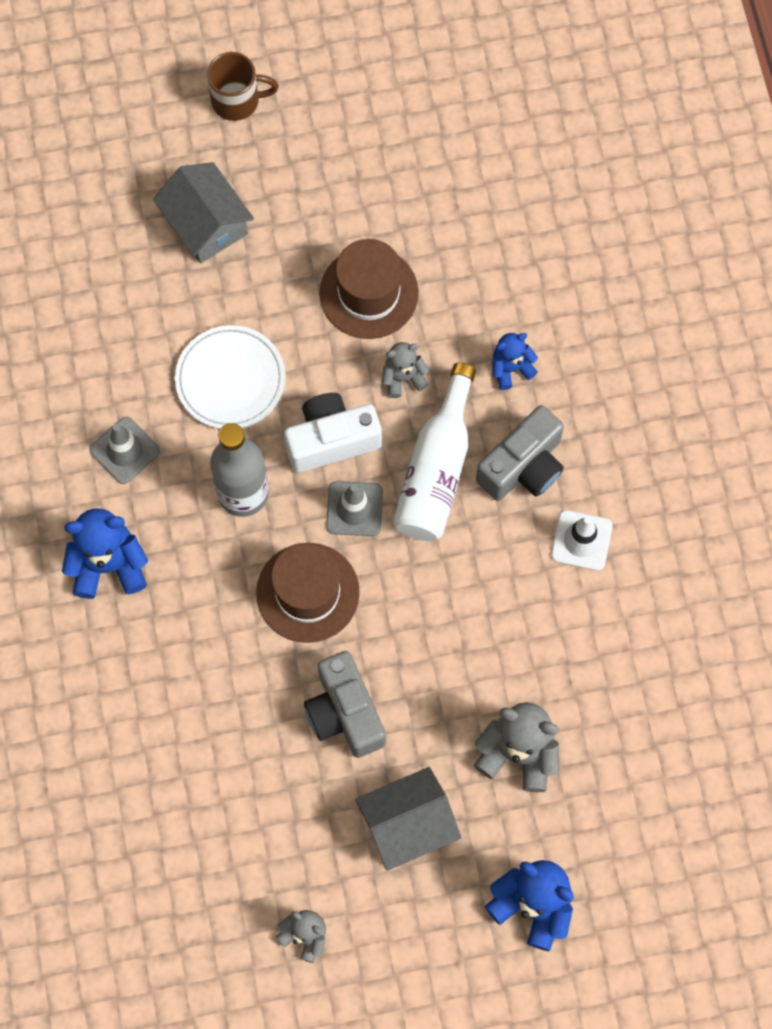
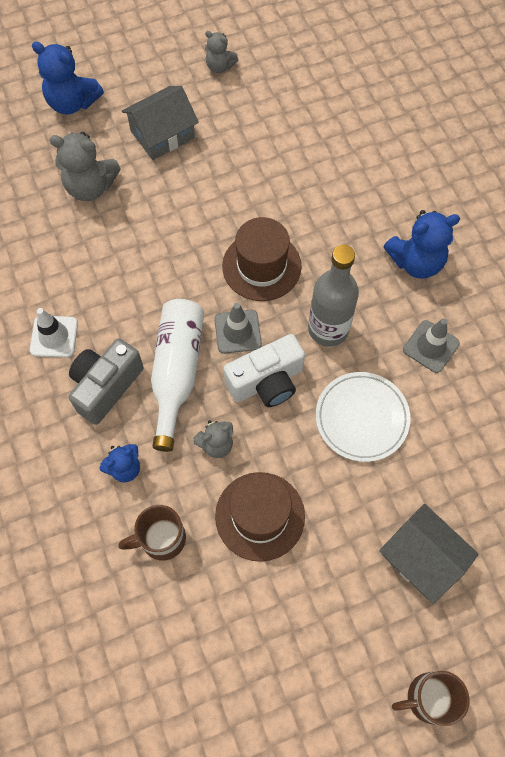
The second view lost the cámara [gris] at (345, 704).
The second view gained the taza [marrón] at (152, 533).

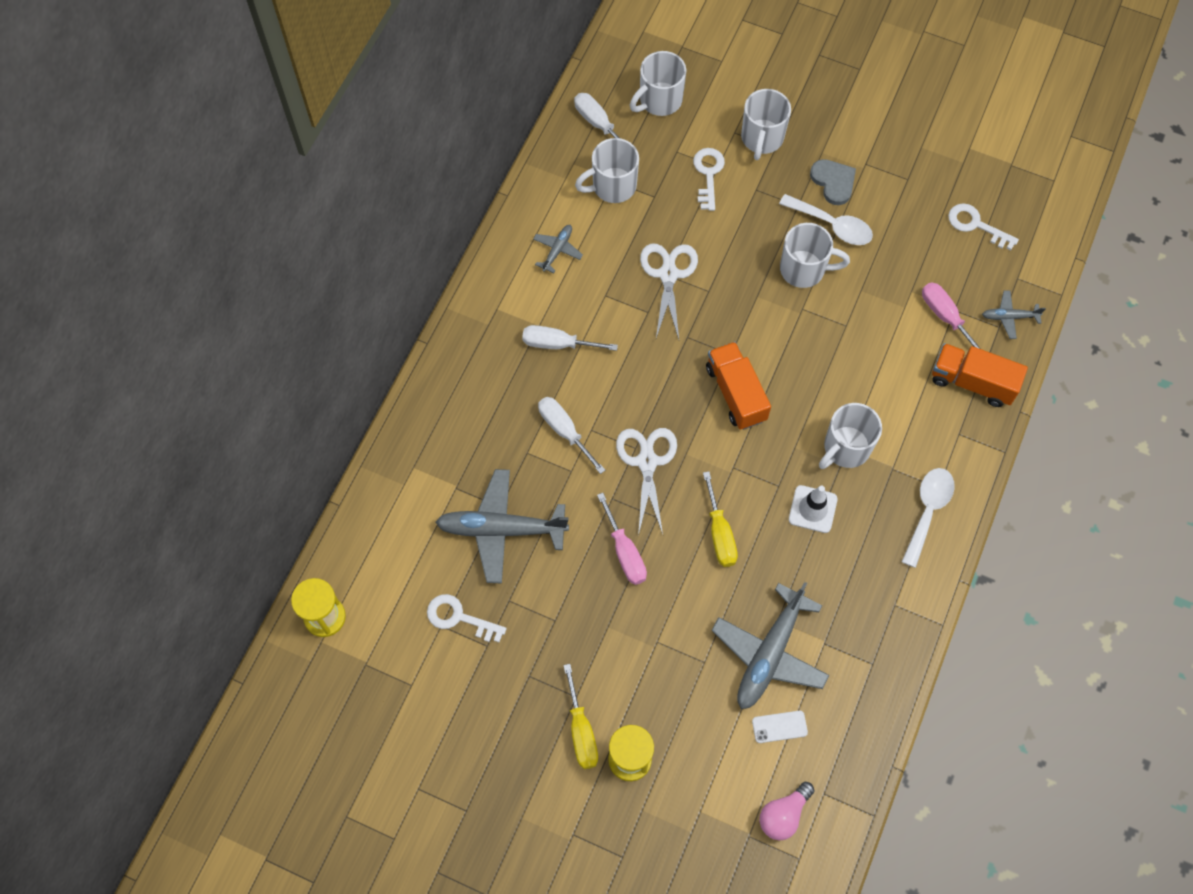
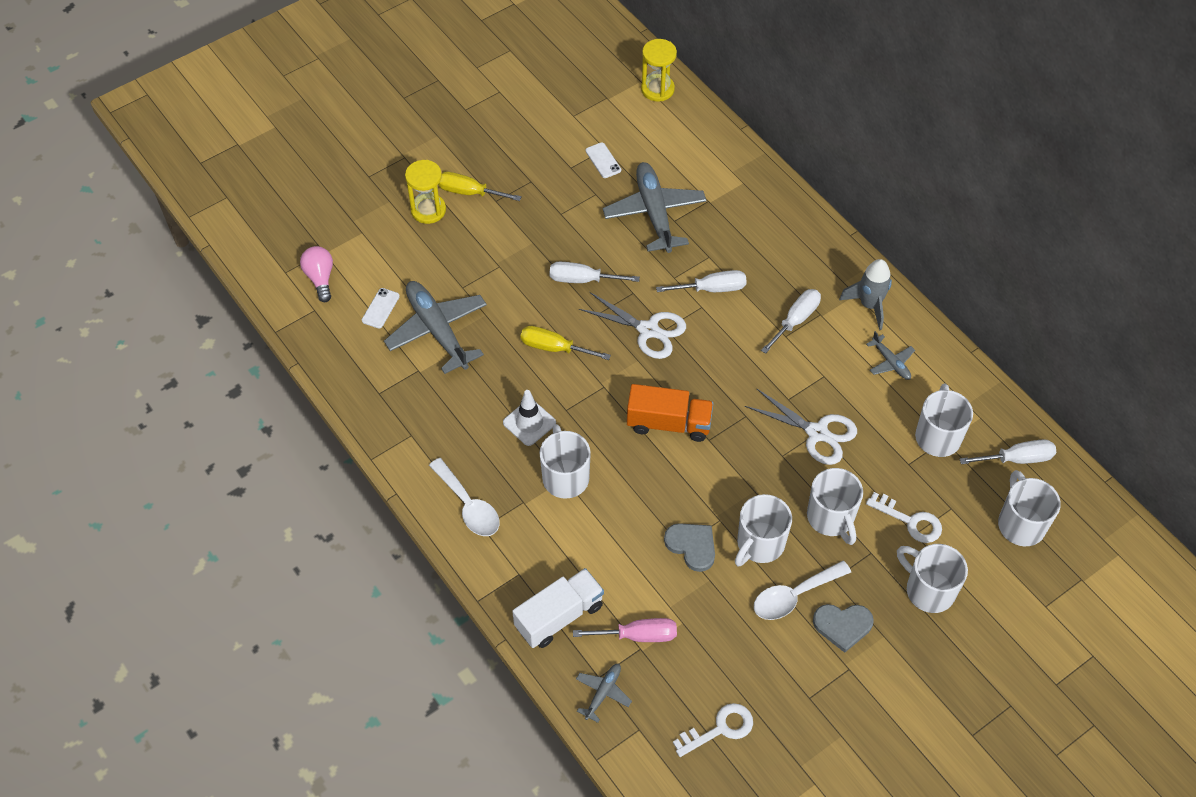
The second view gained the corazón [gris] at (689, 547).
The second view gained the taza [blanco] at (835, 506).
The second view gained the cohete [gris] at (865, 294).
Where the llave [blanco] stood at (467, 618), the móvil [blanco] came to stand at (603, 160).
What was the destornillador [rosa] at (622, 539) turned into the destornillador [blanco] at (594, 272).
What was the camión [naranja] at (980, 375) turned into the camión [blanco] at (558, 608).
The avión [gris] at (502, 526) ended up facing another way, 45 degrees counterclockwise from before.

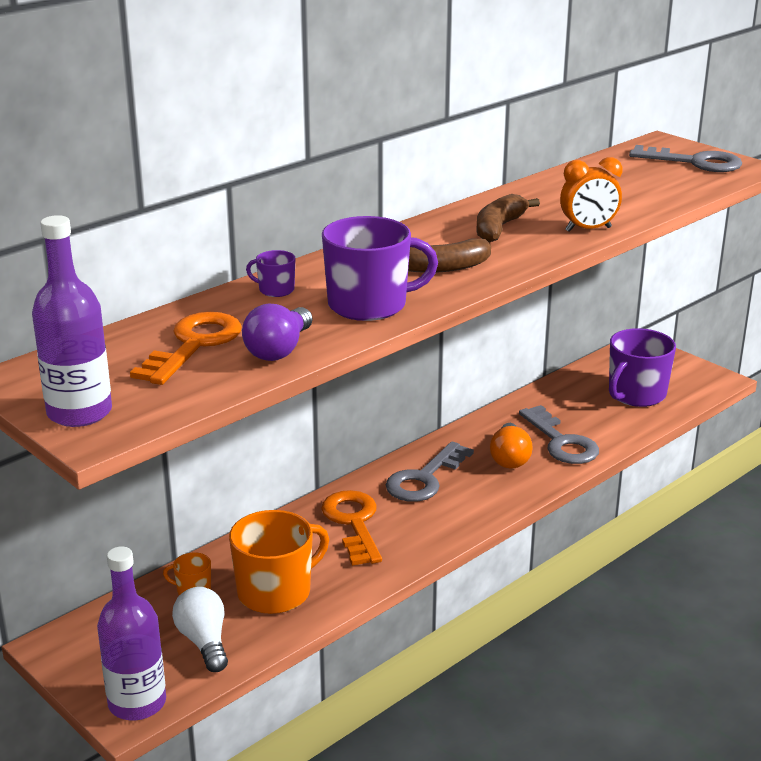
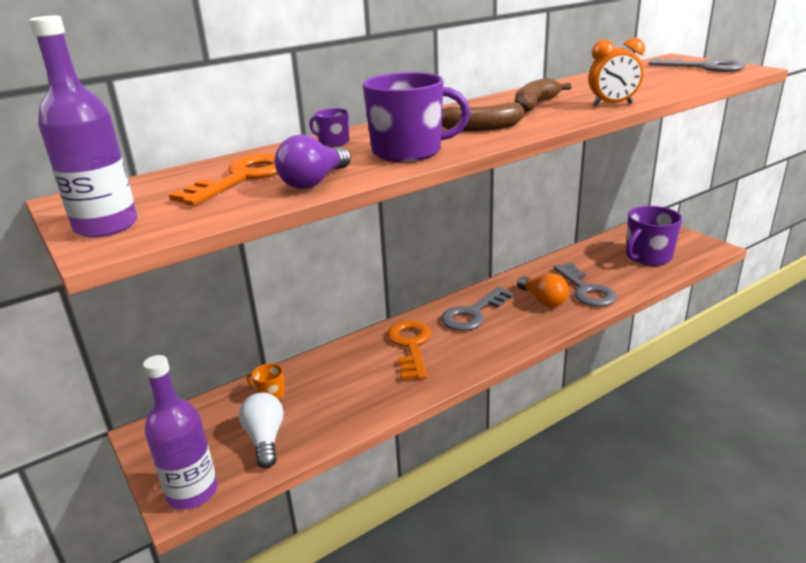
The second view lost the taza [naranja] at (279, 562).
The bombilla [naranja] at (511, 446) ended up facing another way, 45 degrees counterclockwise from before.

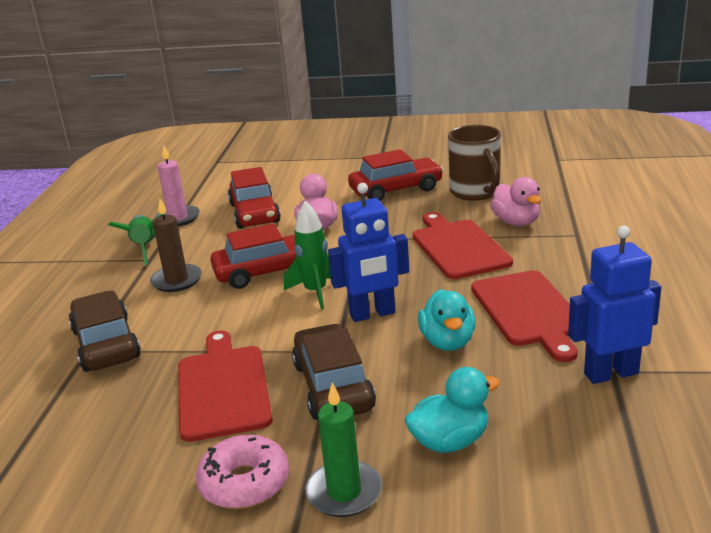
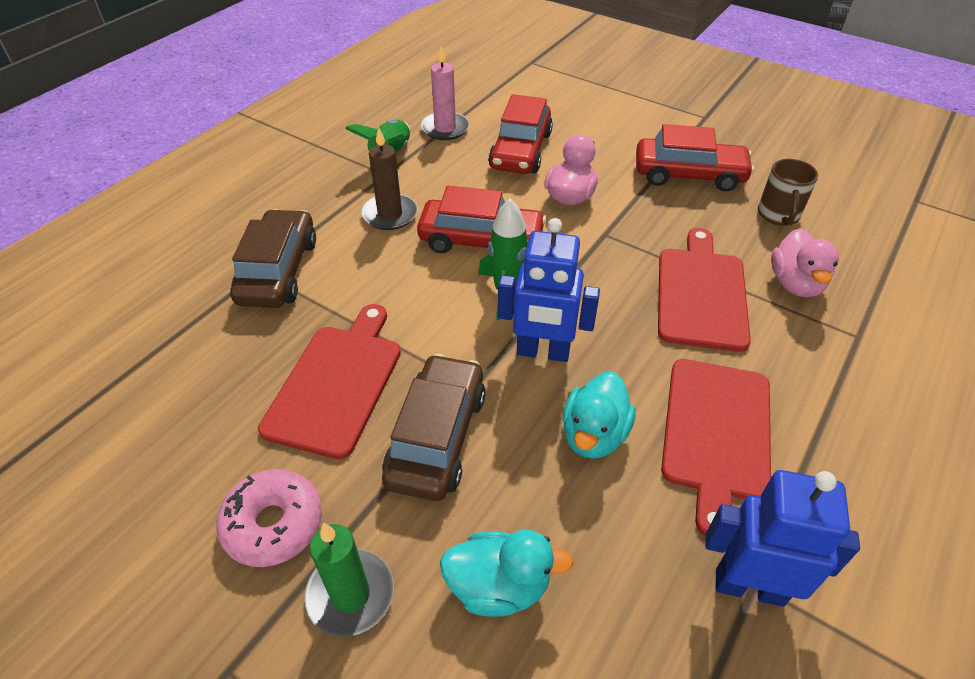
The size of the taza [marrón] at (474, 163) changed by a factor of 0.67.

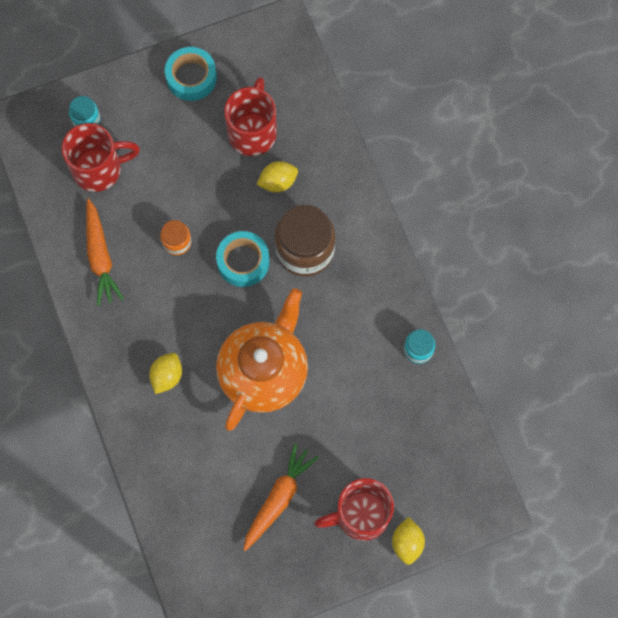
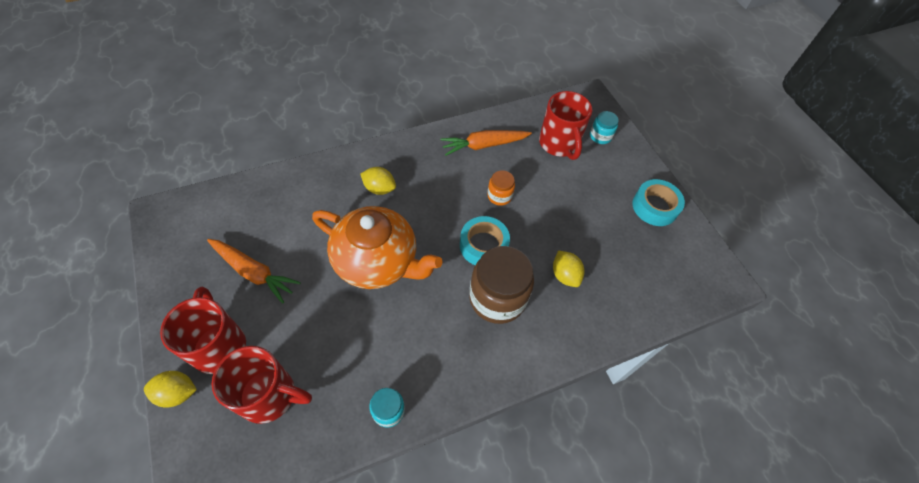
The taza [rojo] ended up elsewhere, having gone from (250, 116) to (262, 385).

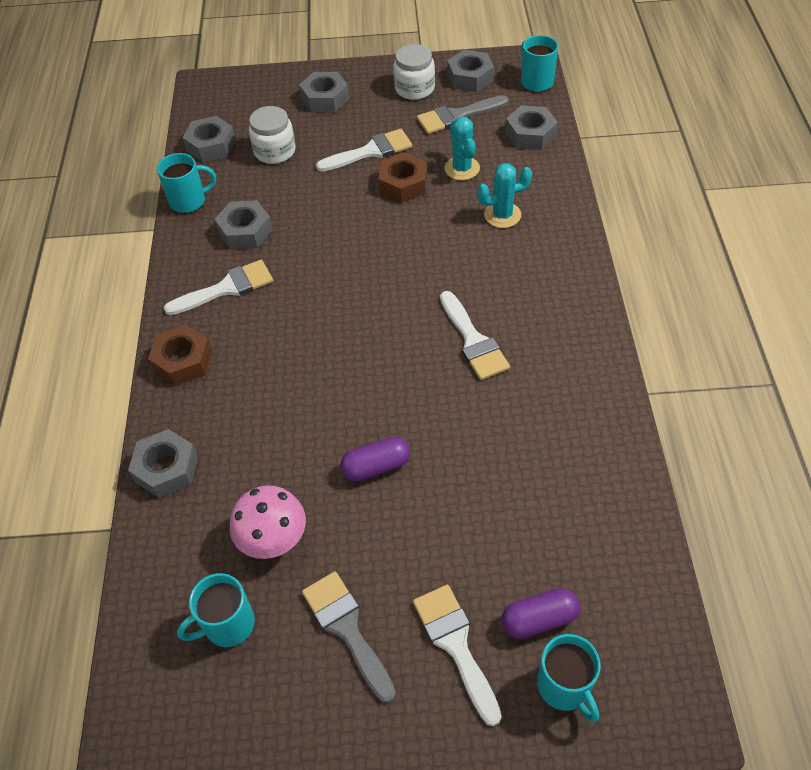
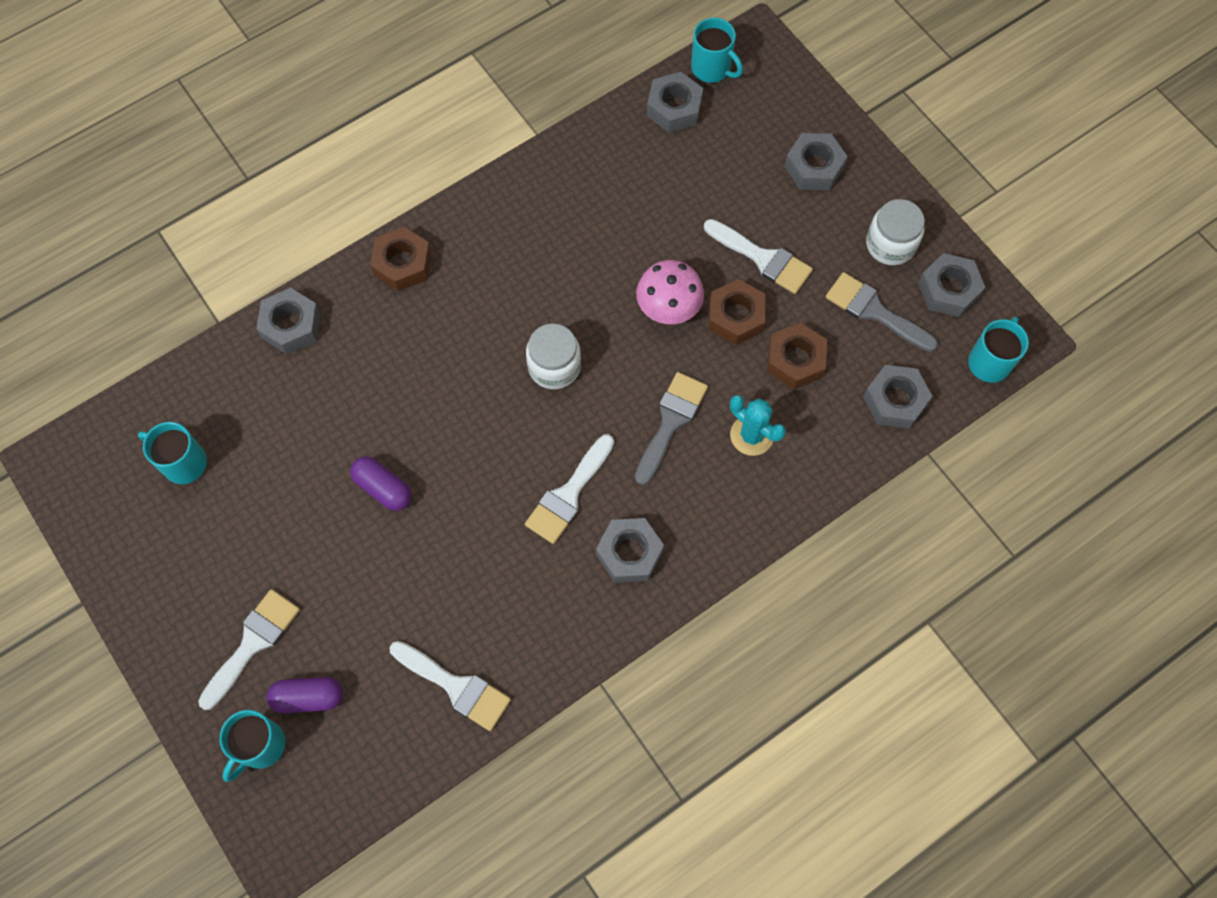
The taza [turquesa] ended up elsewhere, having gone from (186, 183) to (717, 50).
The pincel [blanco] ended up elsewhere, having gone from (218, 287) to (450, 686).
The tuerca [gris] ended up elsewhere, having gone from (244, 224) to (630, 550).
The seta [rosa] ended up elsewhere, having gone from (268, 522) to (670, 292).
The tarro [blanco] ended up elsewhere, having gone from (272, 135) to (553, 356).
The pincel [gris] ended up elsewhere, having gone from (349, 637) to (671, 428).
Where the cactus [turquesa] stood at (462, 148), the tuerca [marrón] came to stand at (797, 355).
The cápsula [morado] at (540, 613) ended up facing another way, 45 degrees counterclockwise from before.

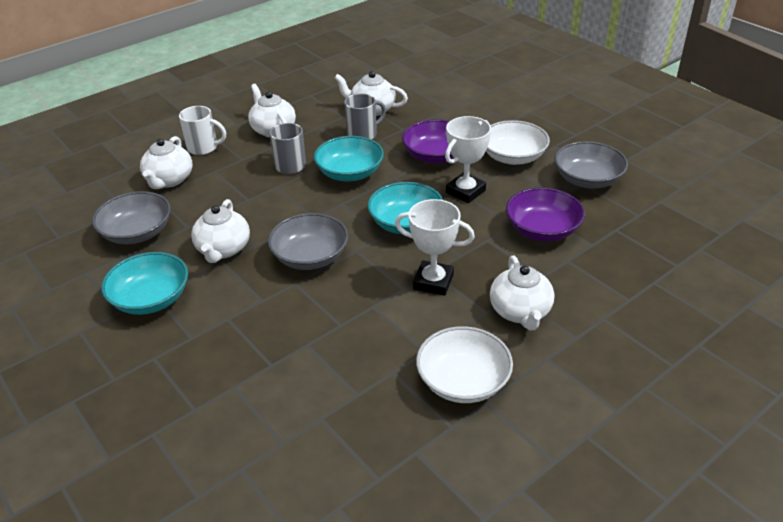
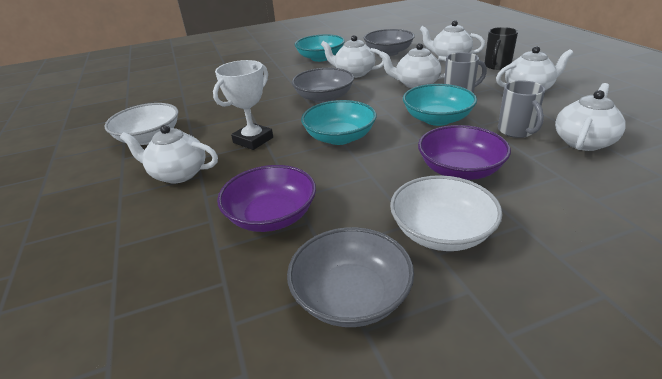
The second view lost the trofeo [blanco] at (468, 159).
The second view gained the tetera [blanco] at (412, 66).
What was the taza [blanco] at (202, 130) turned into the taza [negro] at (501, 48).

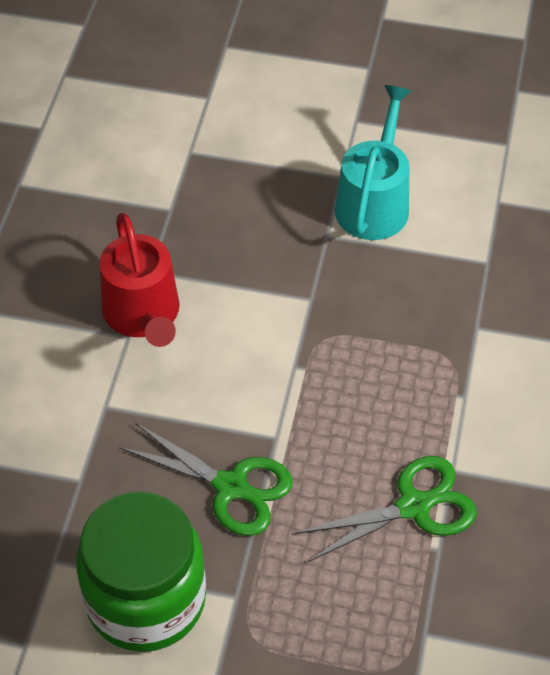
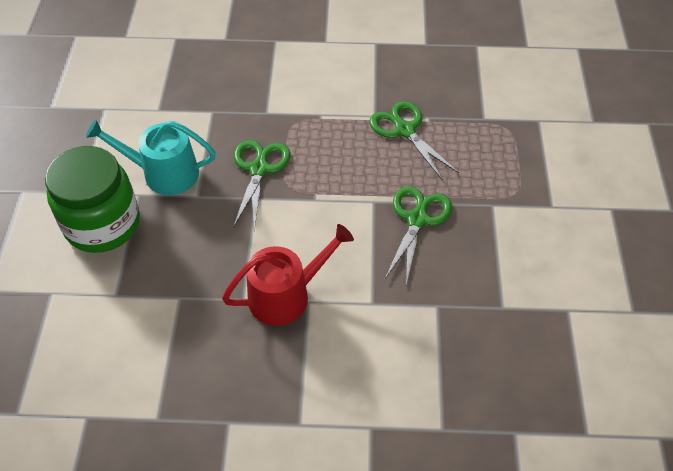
The second view gained the tijeras [verde] at (261, 185).
The tarro [verde] ended up elsewhere, having gone from (141, 571) to (92, 199).

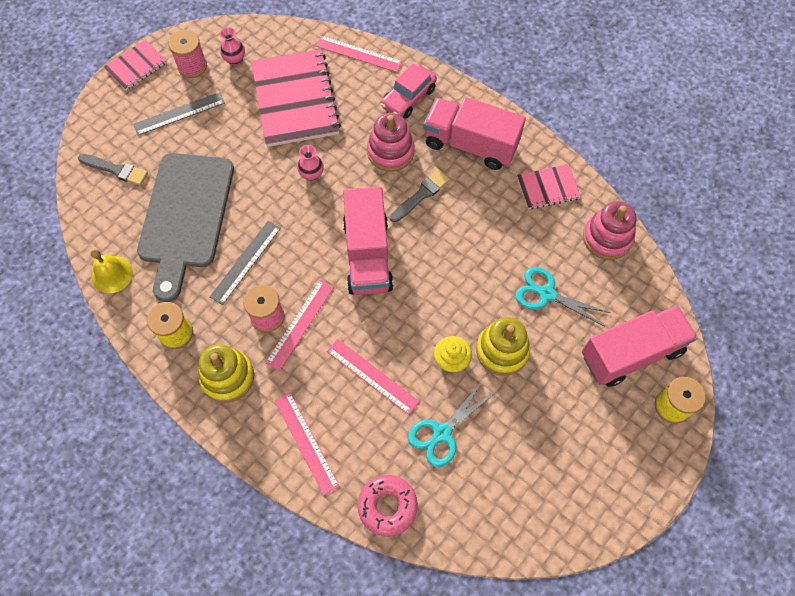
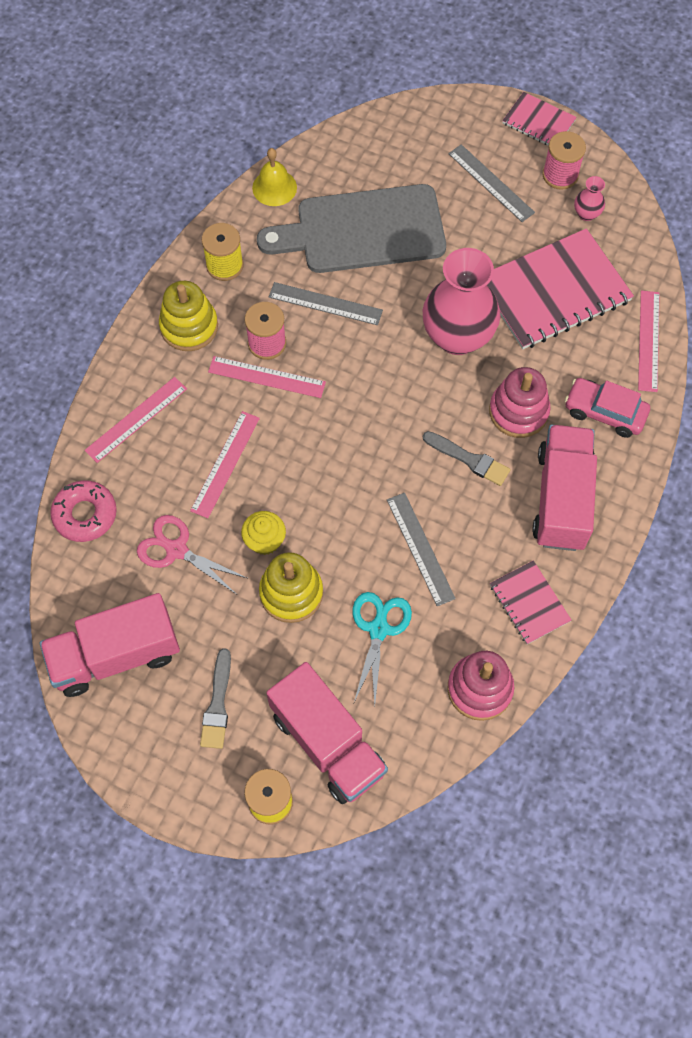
The second view gained the regla [gris] at (421, 549).
The pincel [gris] ended up elsewhere, having gone from (113, 170) to (215, 698).
The camión [rosa] ended up elsewhere, having gone from (368, 240) to (110, 645).
What was the tijeras [turquesa] at (451, 425) turned into the tijeras [rosa] at (192, 554).
The size of the florero [rosa] at (310, 163) changed by a factor of 2.38.

